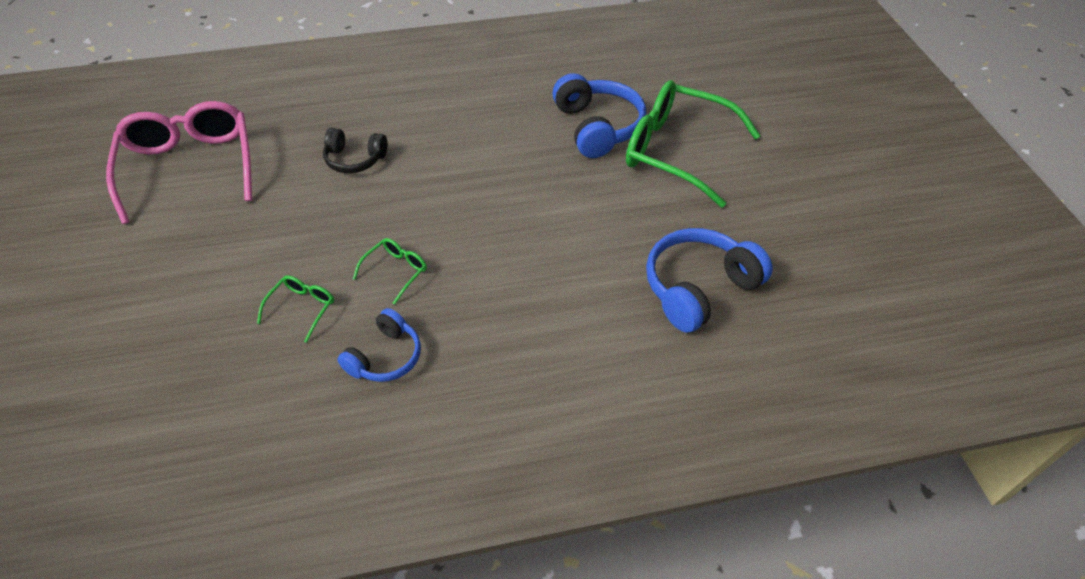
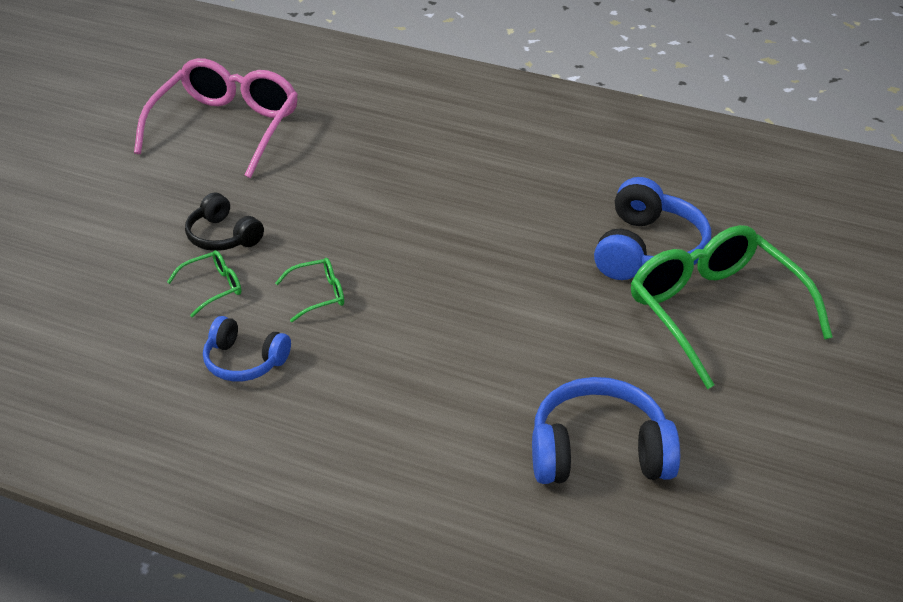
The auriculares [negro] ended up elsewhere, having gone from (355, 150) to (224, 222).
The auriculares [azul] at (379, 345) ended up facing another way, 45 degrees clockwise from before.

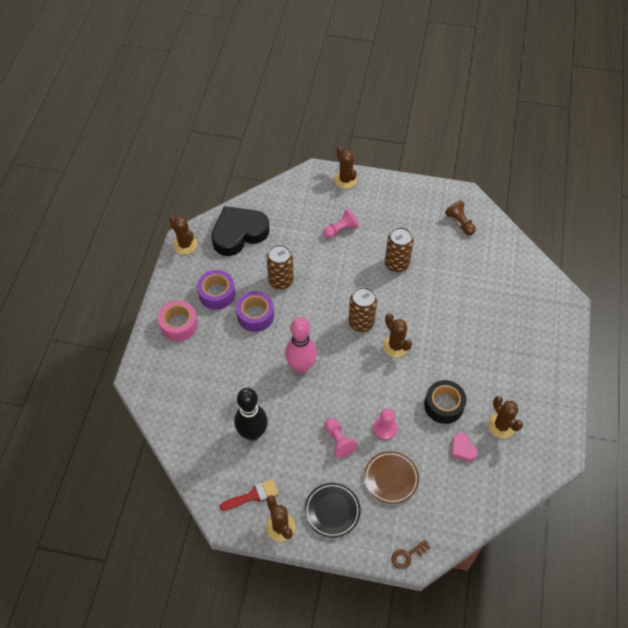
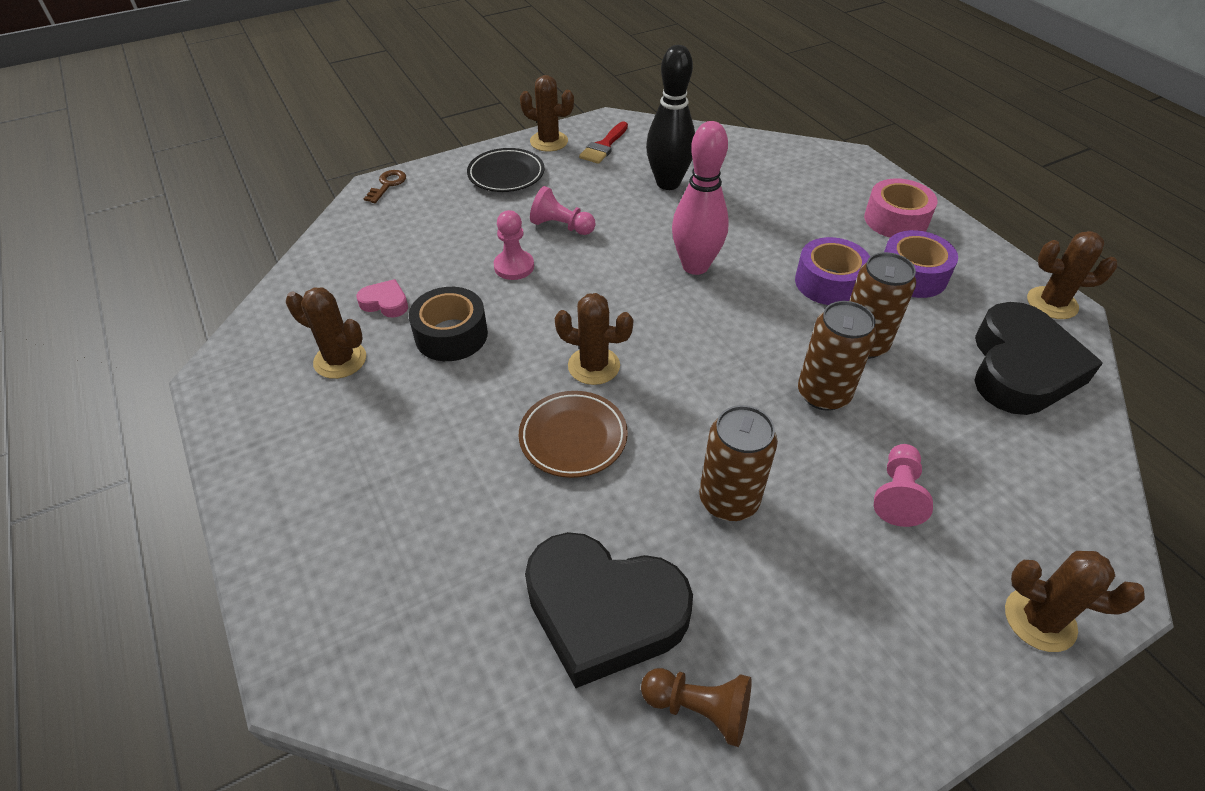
The second view gained the corazón [negro] at (609, 610).
The lata [marrón] ended up elsewhere, having gone from (363, 309) to (837, 356).
The plato [marrón] ended up elsewhere, having gone from (391, 477) to (573, 434).

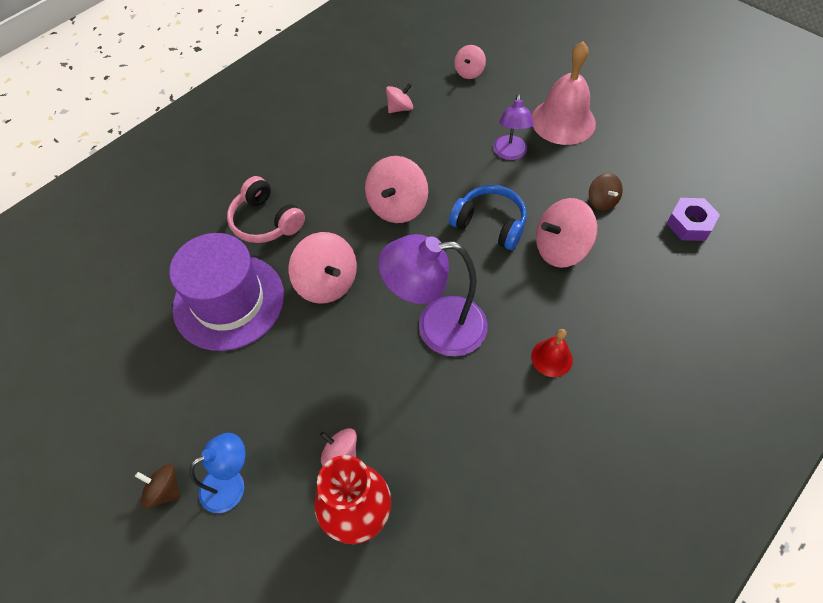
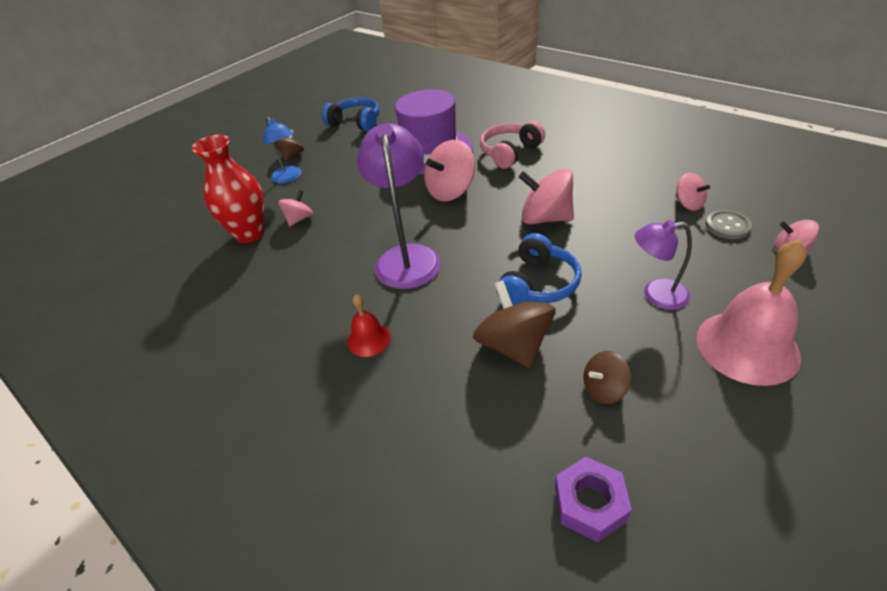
The second view gained the auriculares [azul] at (351, 114).
The second view gained the botón [gris] at (729, 224).
What was the peonza [rosa] at (566, 233) turned into the peonza [marrón] at (514, 324).

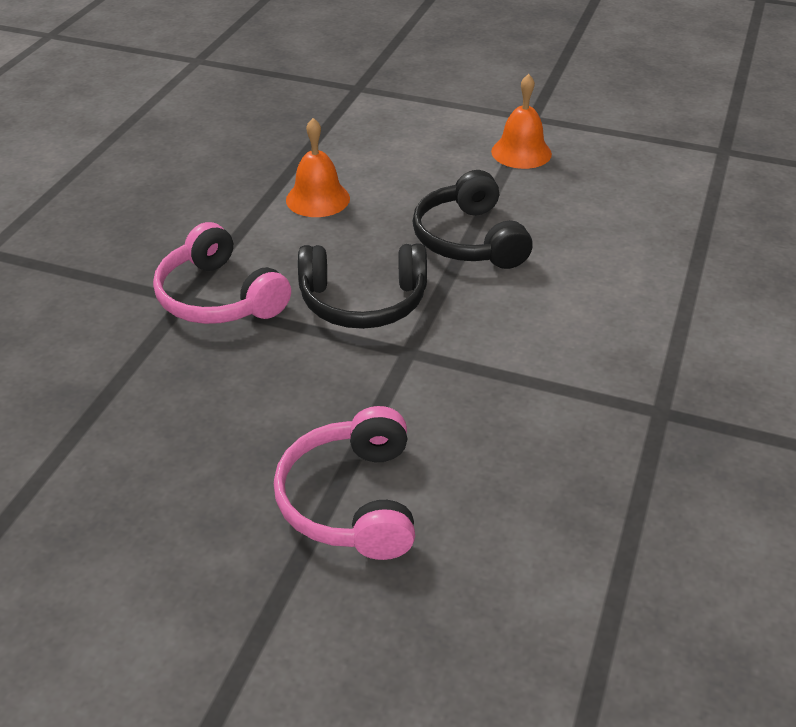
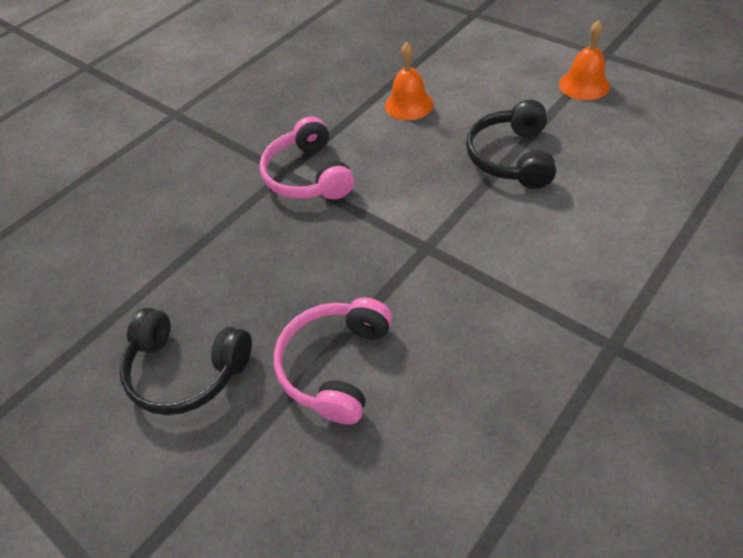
The auriculares [negro] ended up elsewhere, having gone from (362, 286) to (185, 361).

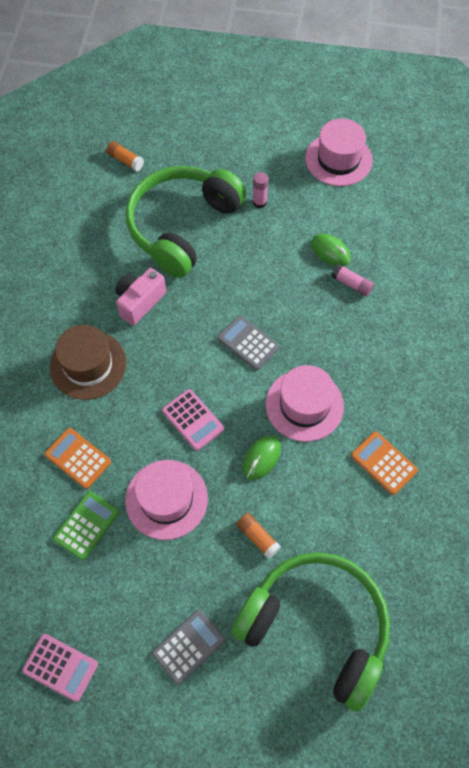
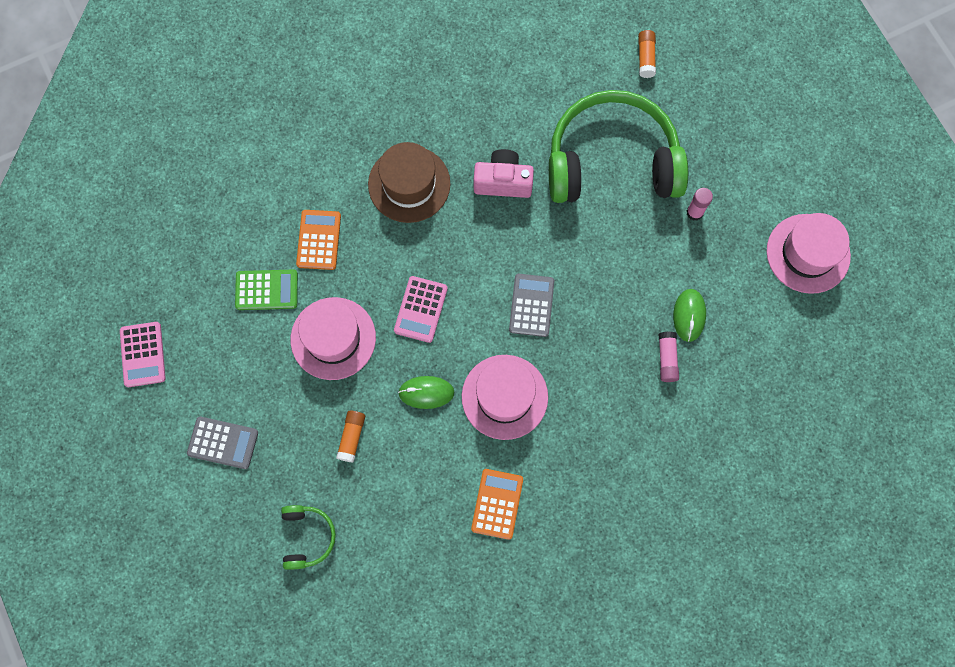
The size of the auriculares [verde] at (311, 632) changed by a factor of 0.43.

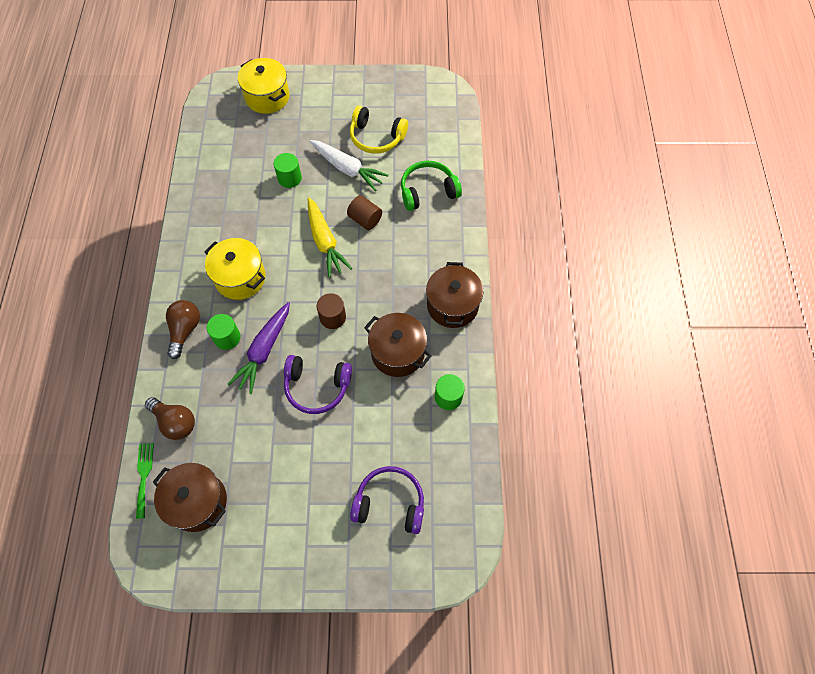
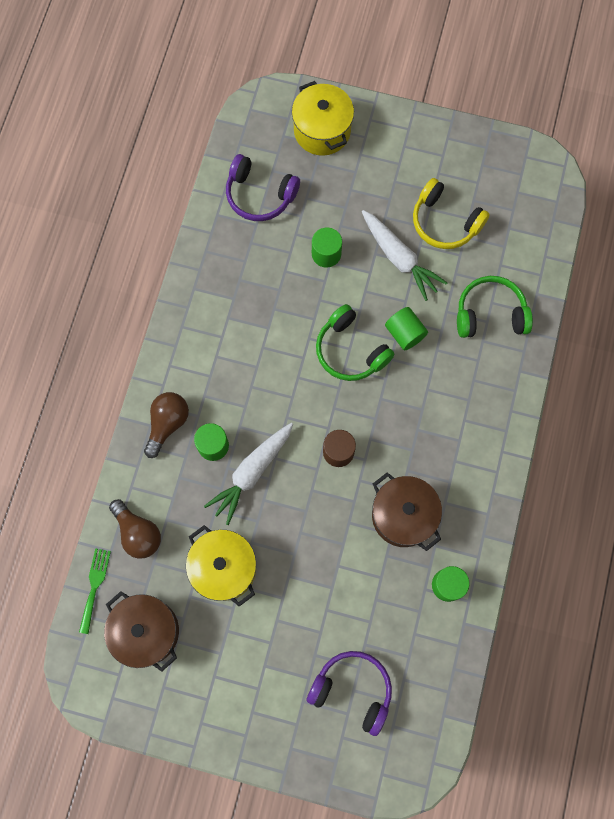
The second view lost the olla [marrón] at (455, 295).
The olla [amarillo] ended up elsewhere, having gone from (235, 269) to (221, 565).
The auriculares [morado] ended up elsewhere, having gone from (318, 384) to (263, 187).
Where the zanahoria [amarillo] stood at (330, 237), the auriculares [verde] came to stand at (355, 342).
What was the zanahoria [morado] at (259, 348) turned into the zanahoria [blanco] at (248, 474).
What was the cilindro [marrón] at (364, 212) turned into the cilindro [verde] at (406, 329).

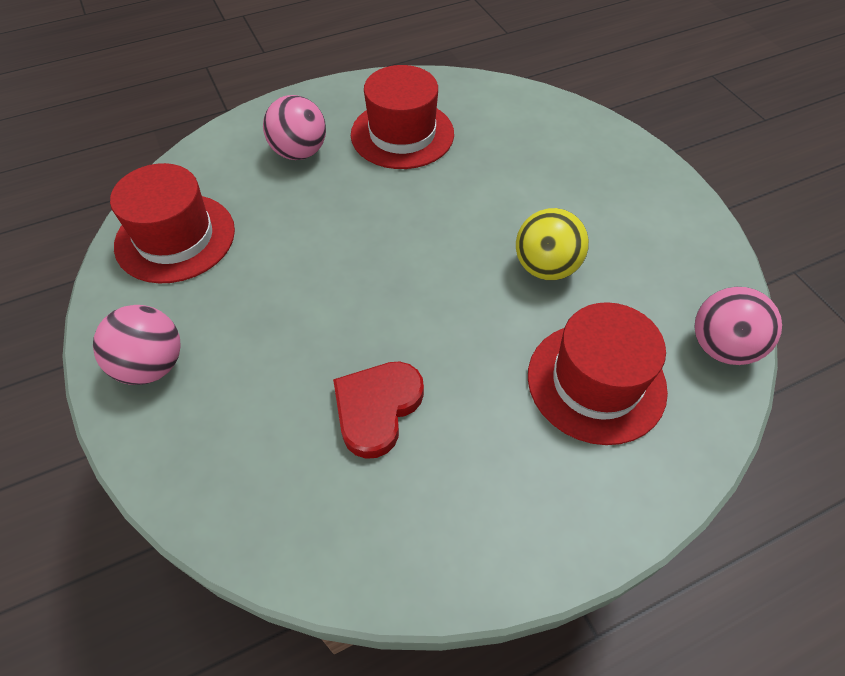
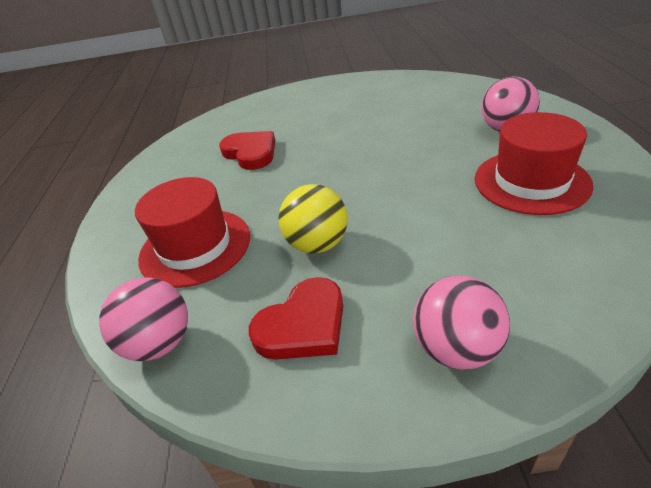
The second view lost the sombrero [rojo] at (172, 223).
The second view gained the corazón [rojo] at (296, 318).
The pelota [rosa] ended up elsewhere, having gone from (137, 345) to (461, 323).

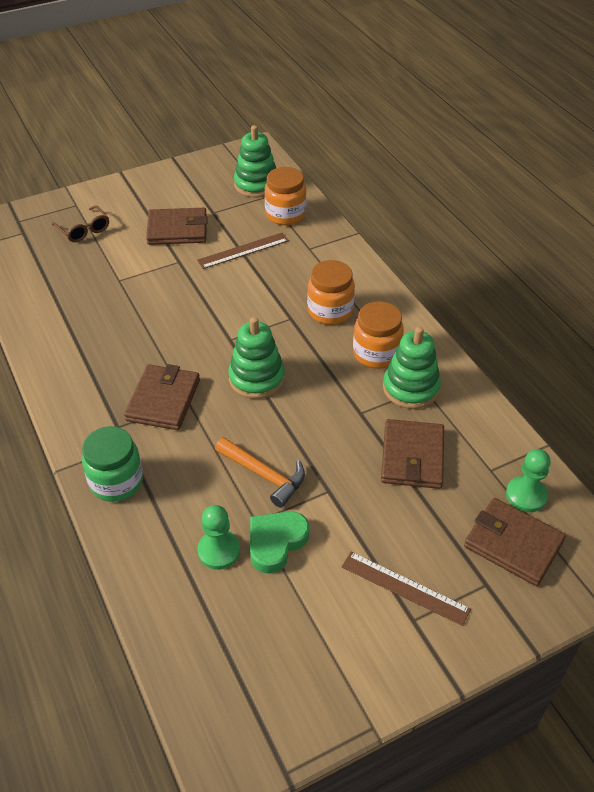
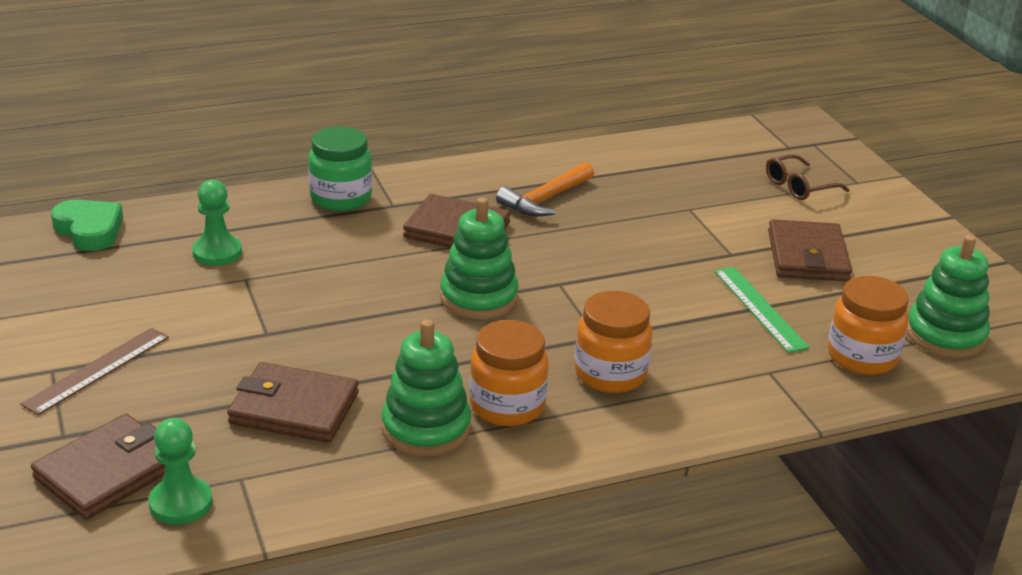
The martillo [naranja] ended up elsewhere, having gone from (260, 472) to (545, 189).
The corazón [verde] ended up elsewhere, having gone from (279, 542) to (87, 225).
What was the regla [marrón] at (243, 251) turned into the regla [verde] at (762, 310).

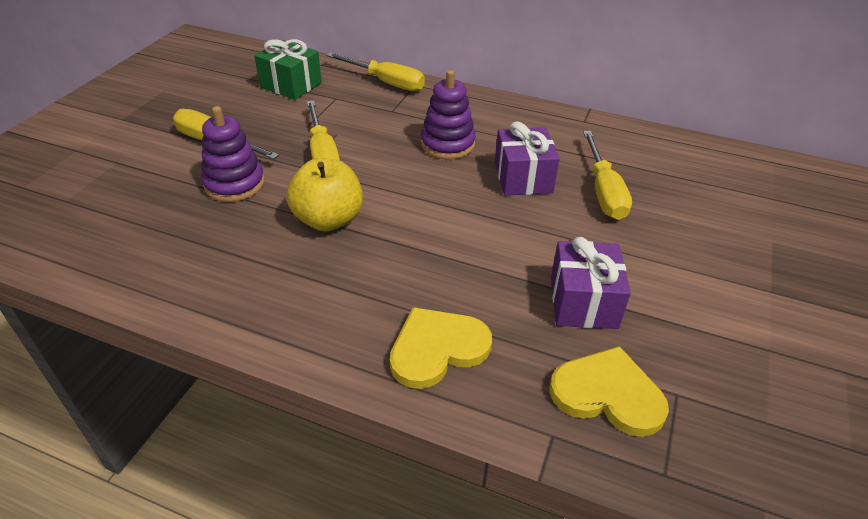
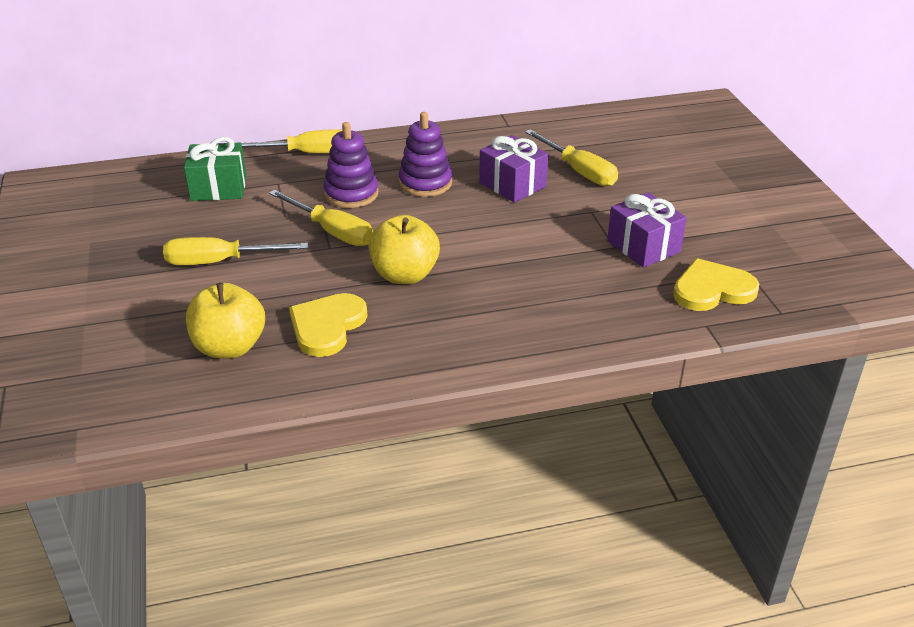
The second view gained the manzana [amarillo] at (225, 321).
The juguete apilable [morado] ended up elsewhere, having gone from (233, 154) to (351, 165).
The corazón [amarillo] ended up elsewhere, having gone from (441, 348) to (328, 325).

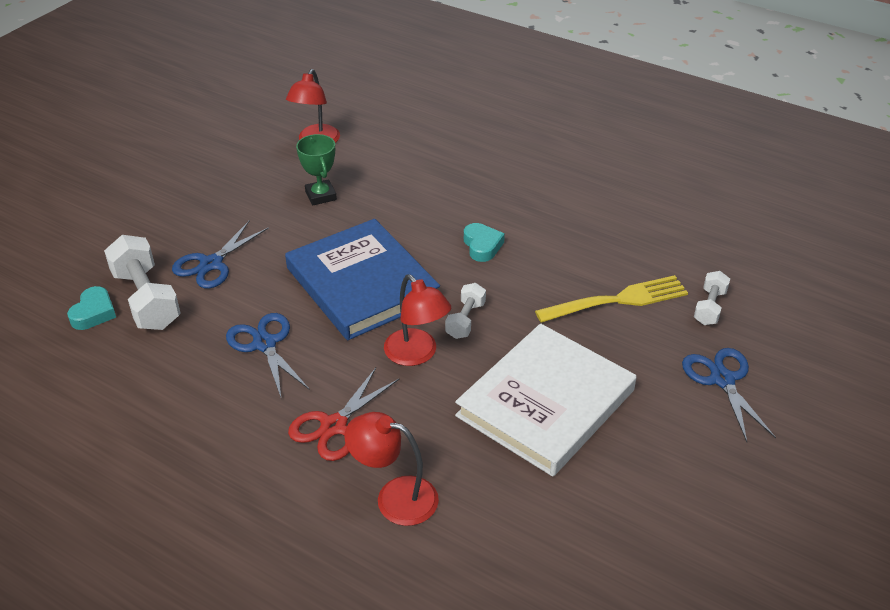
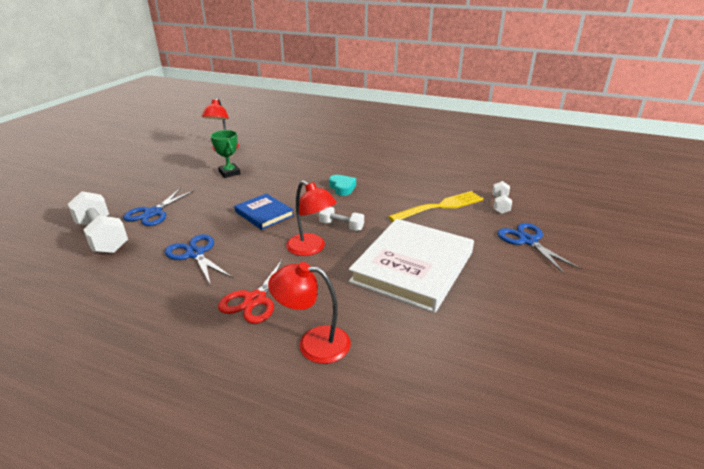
The second view lost the corazón [turquesa] at (91, 308).
The mancuerna [blanco] at (465, 311) ended up facing another way, 75 degrees counterclockwise from before.
The size of the libro [azul] at (362, 279) changed by a factor of 0.53.

